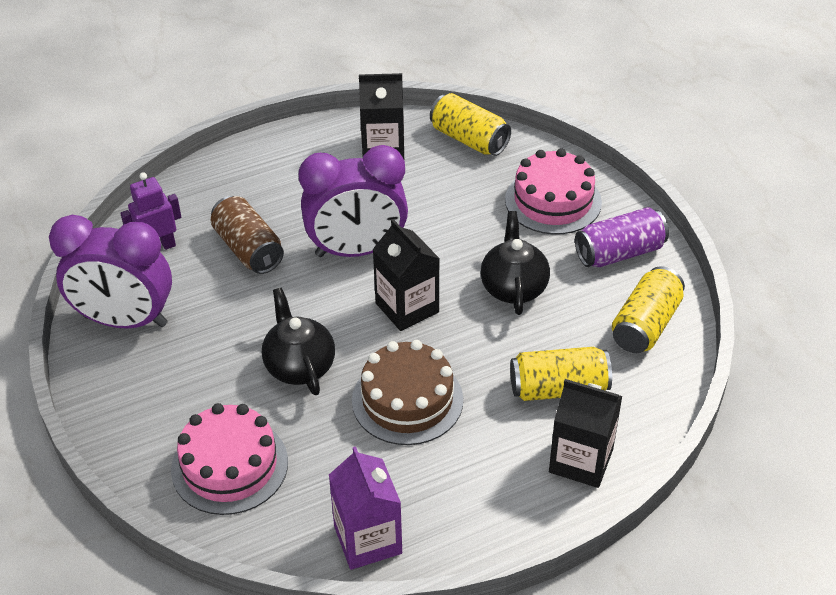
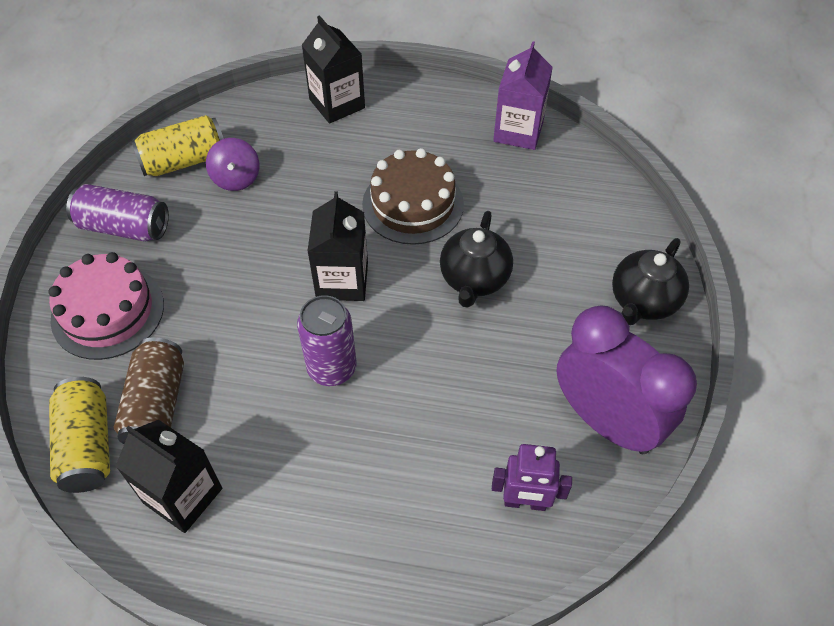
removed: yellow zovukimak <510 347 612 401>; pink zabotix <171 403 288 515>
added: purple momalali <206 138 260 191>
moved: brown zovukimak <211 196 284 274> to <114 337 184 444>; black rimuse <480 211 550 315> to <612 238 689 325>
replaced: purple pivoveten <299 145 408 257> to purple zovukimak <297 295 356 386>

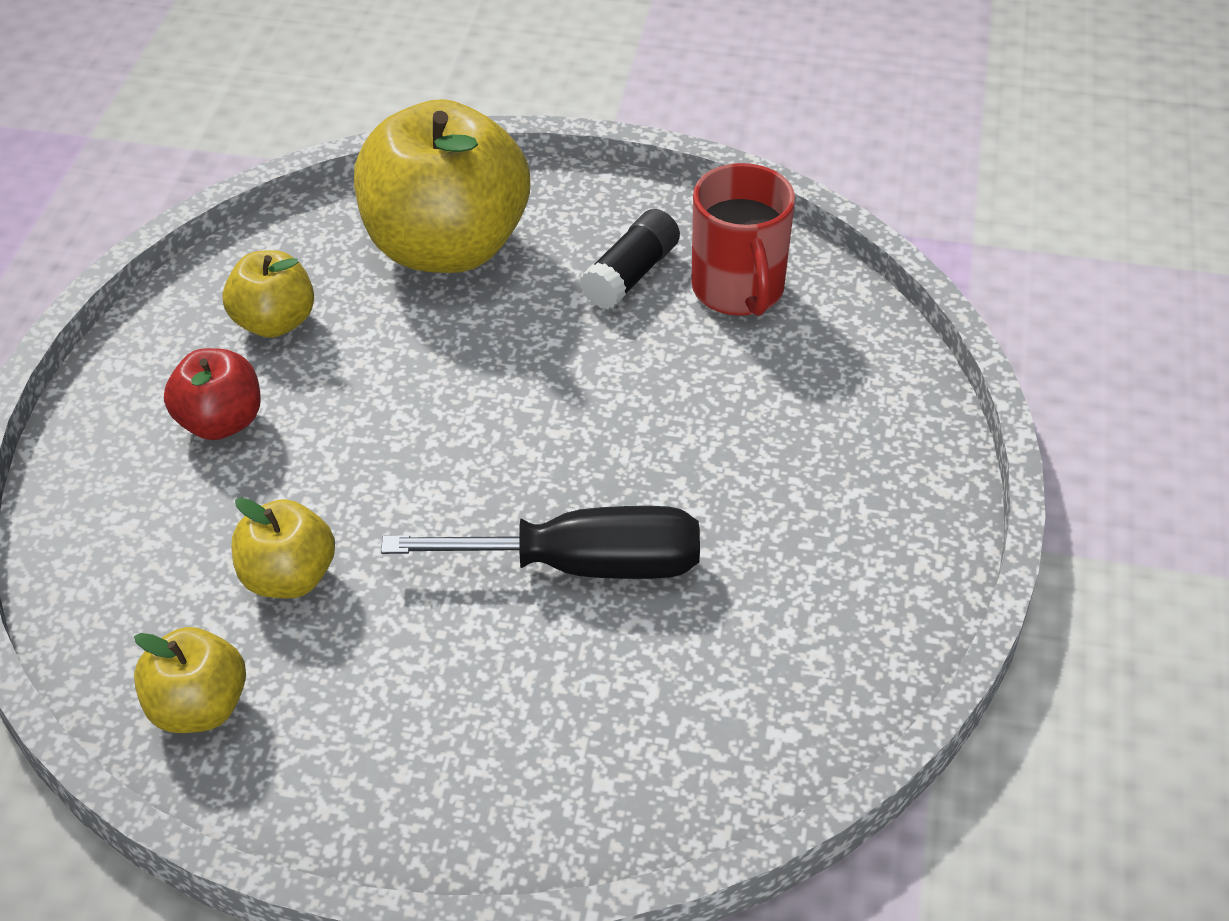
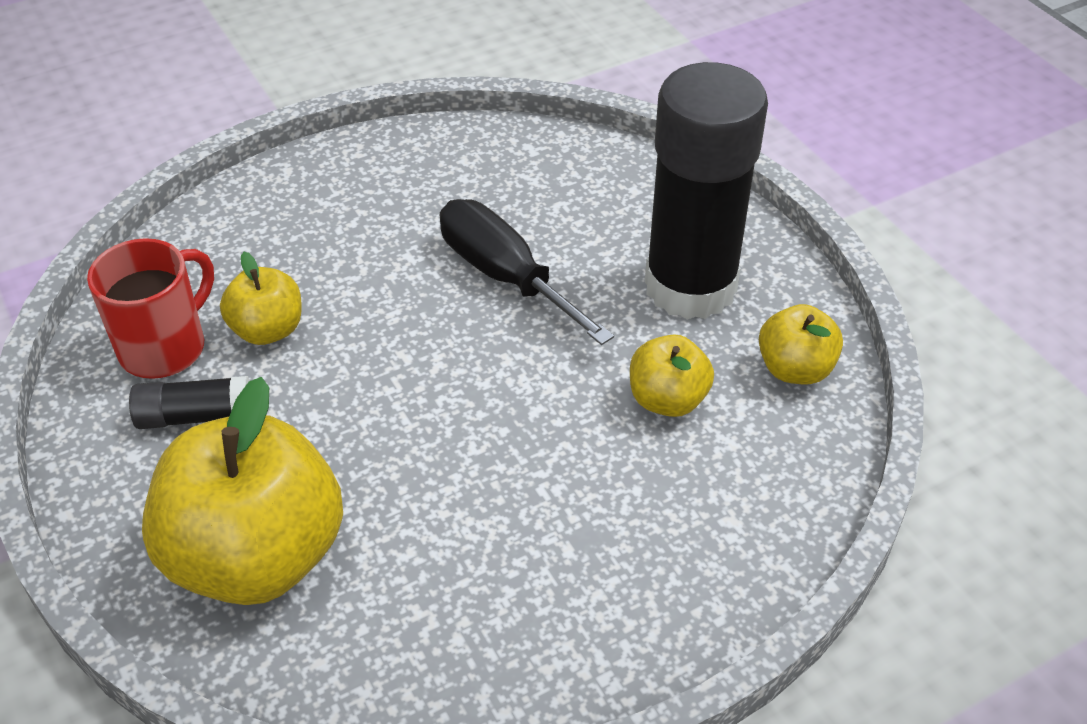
removed: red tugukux <164 348 261 440>
added: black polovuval <645 62 768 320>
moved: yellow tugukux <223 250 314 338> to <220 252 302 345>

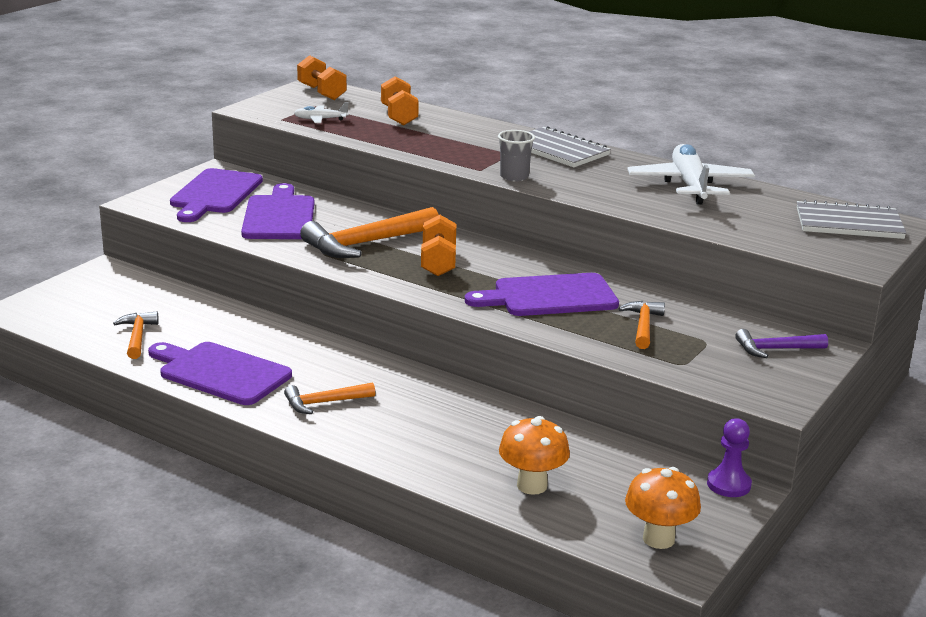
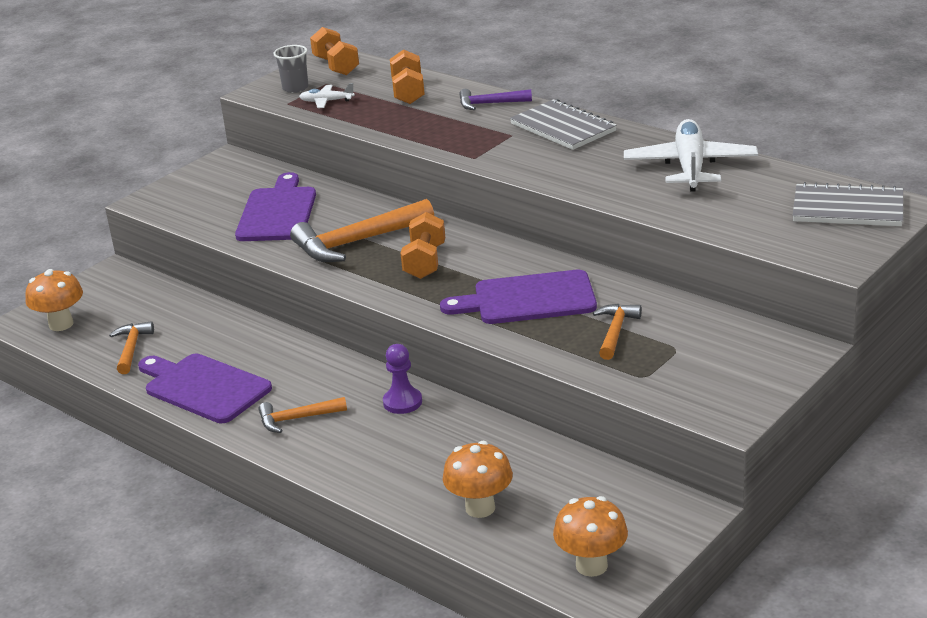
removed: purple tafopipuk <170 168 263 222>
added: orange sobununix <25 269 83 331>
moved: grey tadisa <498 130 535 181> to <273 45 308 93>; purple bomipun <735 329 828 358> to <459 89 532 110>; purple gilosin <707 418 752 497> to <383 344 422 414>

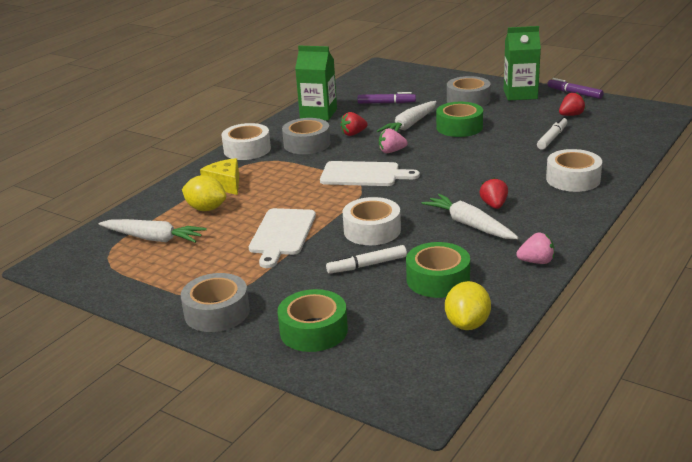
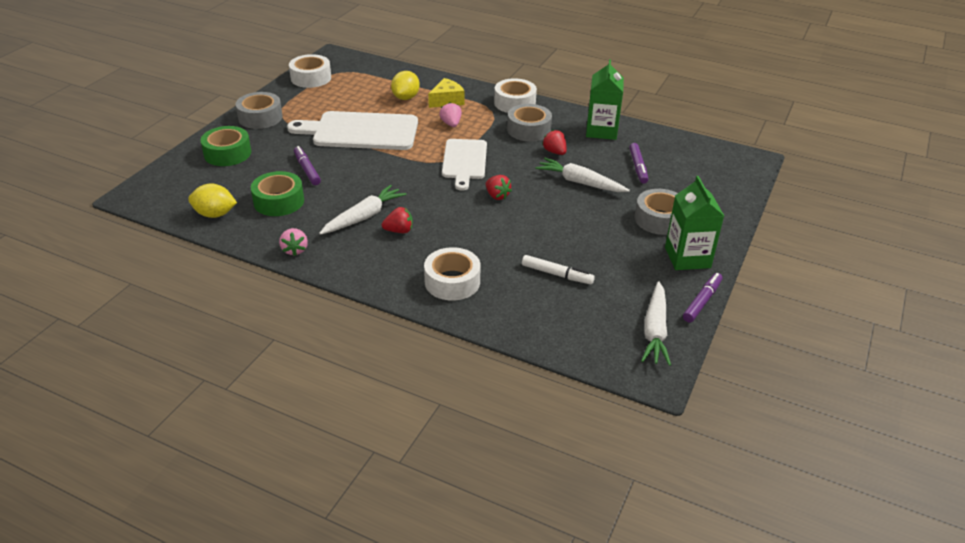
removed: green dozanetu <436 102 483 137>
moved: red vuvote <559 92 586 116> to <486 175 512 200>; pink vuvote <379 128 408 153> to <439 102 462 127>; white dozanetu <342 197 401 245> to <289 54 331 88>; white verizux <99 219 207 243> to <641 281 671 366>
recoloured: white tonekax <326 245 407 274> to purple tonekax <294 146 321 185>
resized: white tafopipuk <249 208 316 268> = <287 111 418 150> x1.52

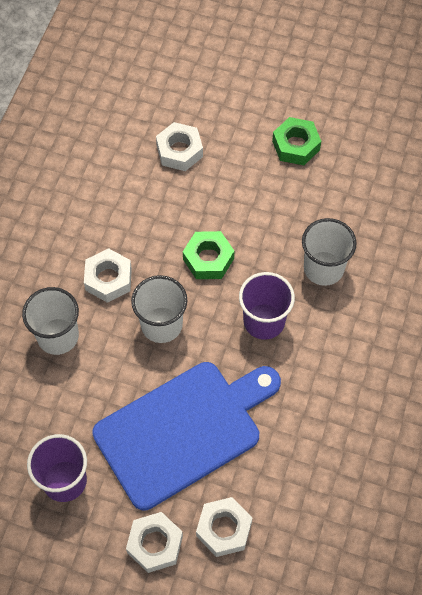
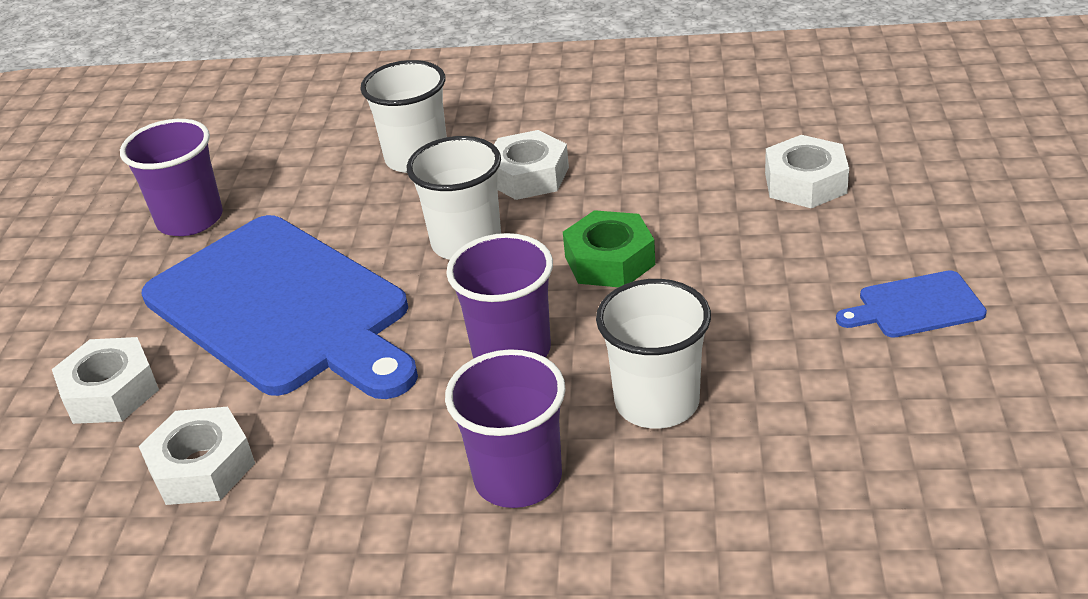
added: purple tadisa <445 349 566 508>
moved: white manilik <126 512 183 573> to <139 407 255 505>
replaced: green manilik <272 117 321 165> to blue tafopipuk <836 270 987 338>

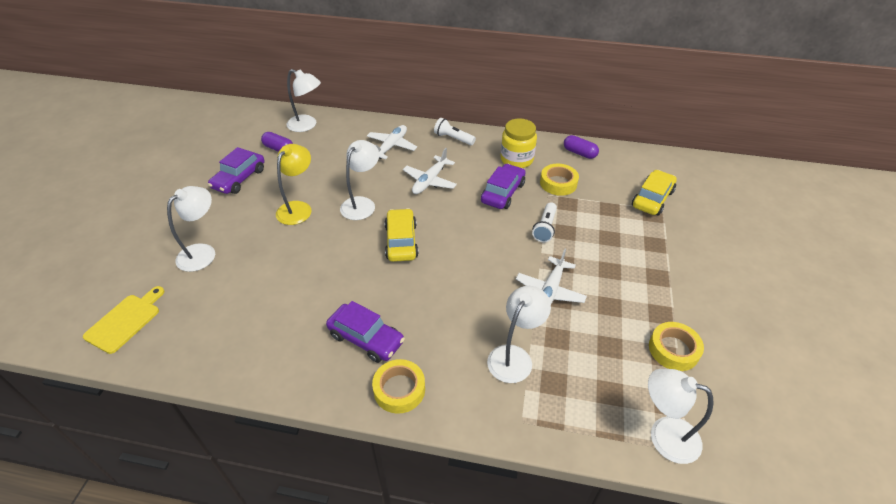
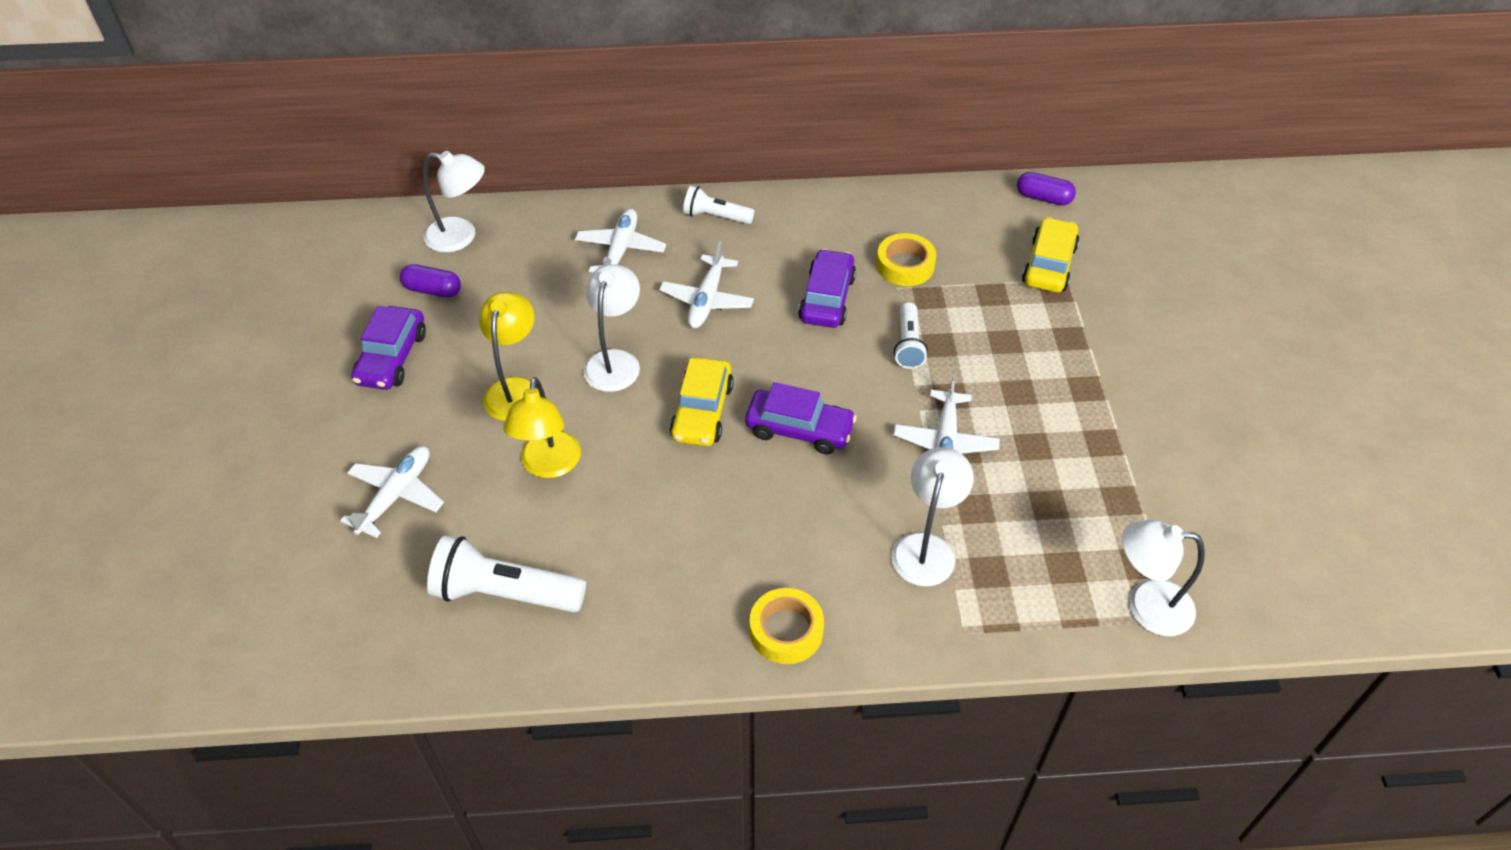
removed: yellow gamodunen <500 119 537 168>; yellow tafopipuk <83 286 165 354>; yellow dozanetu <649 322 704 371>
added: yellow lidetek <503 377 581 478>; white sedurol <427 535 586 613>
moved: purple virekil <564 135 599 159> to <1017 172 1076 205>; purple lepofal <326 301 405 363> to <745 382 857 455>
replaced: white lidetek <167 186 215 272> to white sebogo <340 446 444 538>
turned: yellow lepofal <385 208 419 262> = <670 357 734 446> 150 degrees counterclockwise

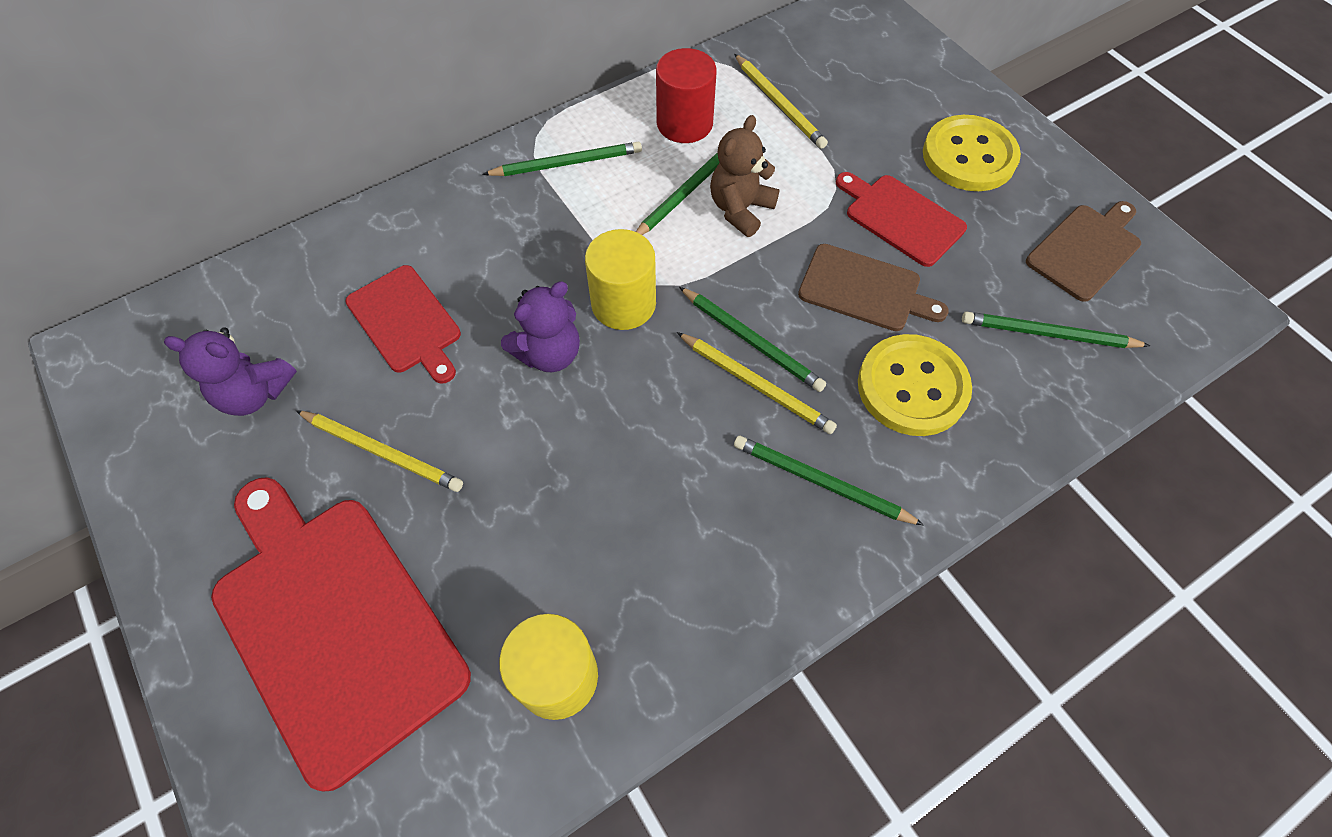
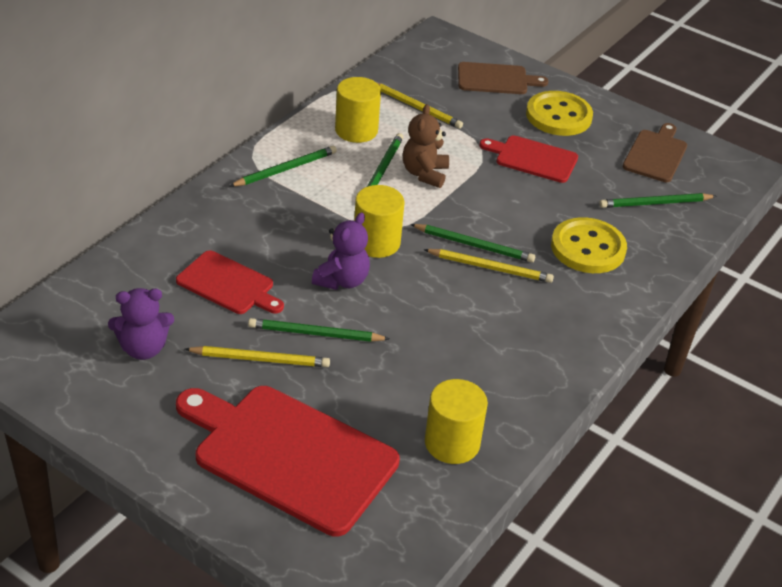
moved: brown tafopipuk <798 244 949 331> to <458 62 548 94>; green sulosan <734 436 924 525> to <248 318 389 342>
recoloured: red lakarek <656 48 717 143> to yellow lakarek <335 77 381 143>

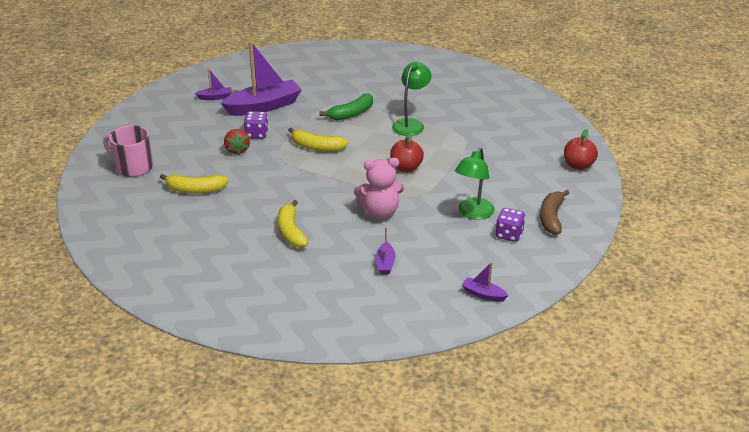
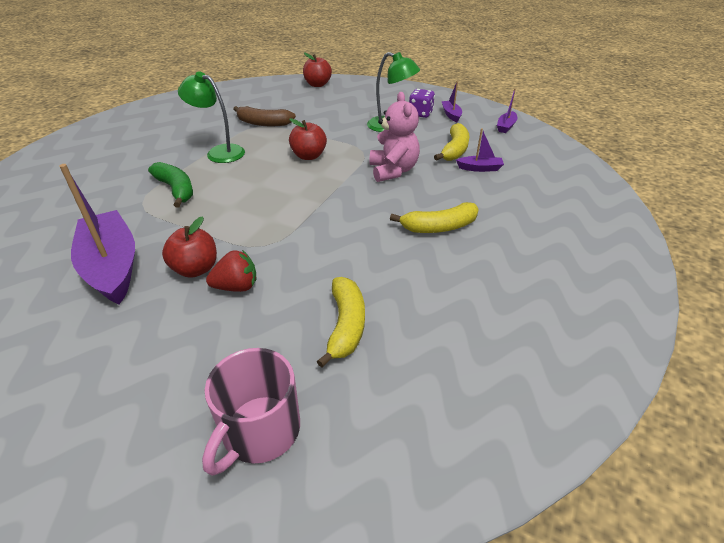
moved: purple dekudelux <195 68 232 100> to <442 81 462 122>; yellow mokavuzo <288 128 349 151> to <434 123 470 161>; brown mokavuzo <540 190 569 235> to <234 106 296 126>
replaced: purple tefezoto <244 111 269 139> to red tugukux <162 216 217 278>

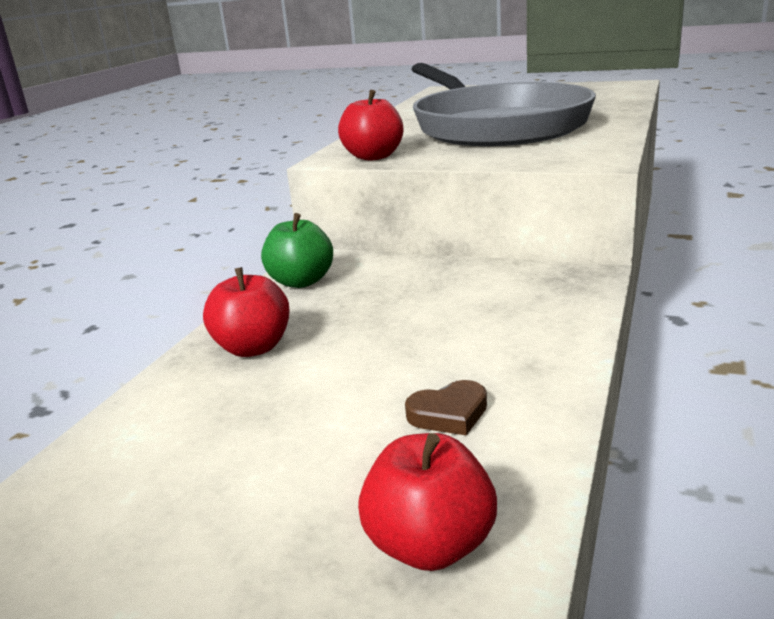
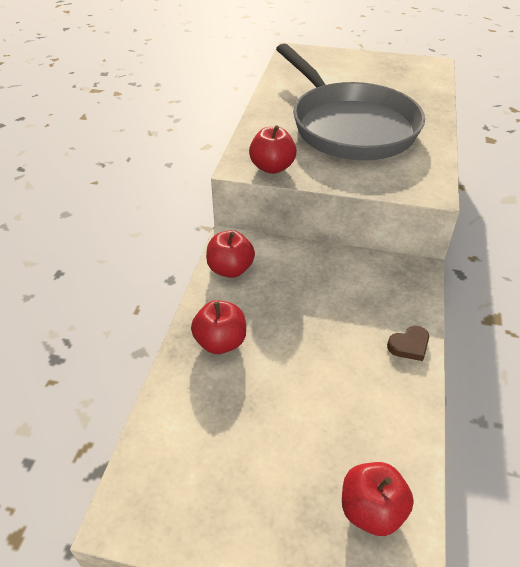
moved: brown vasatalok <405 380 487 435> to <387 326 429 361>
recoloured: green tugukux <261 213 333 288> to red tugukux <206 230 255 278>

